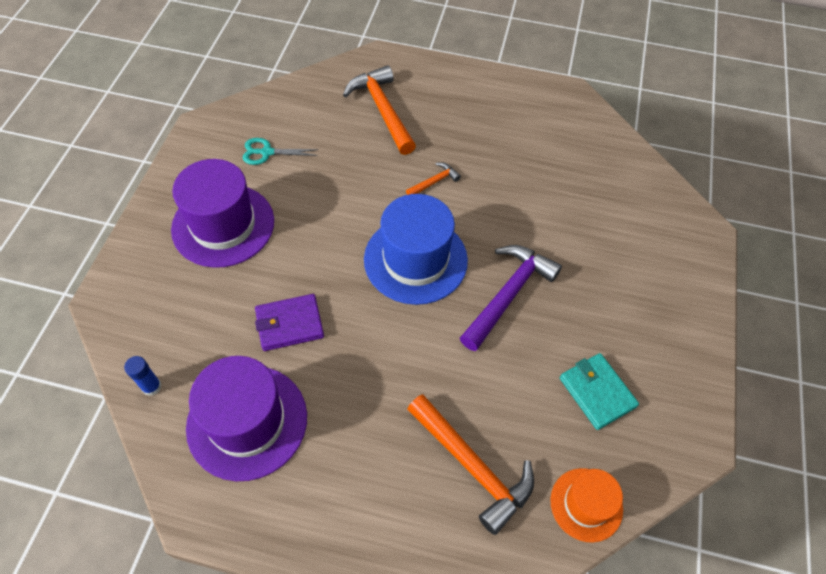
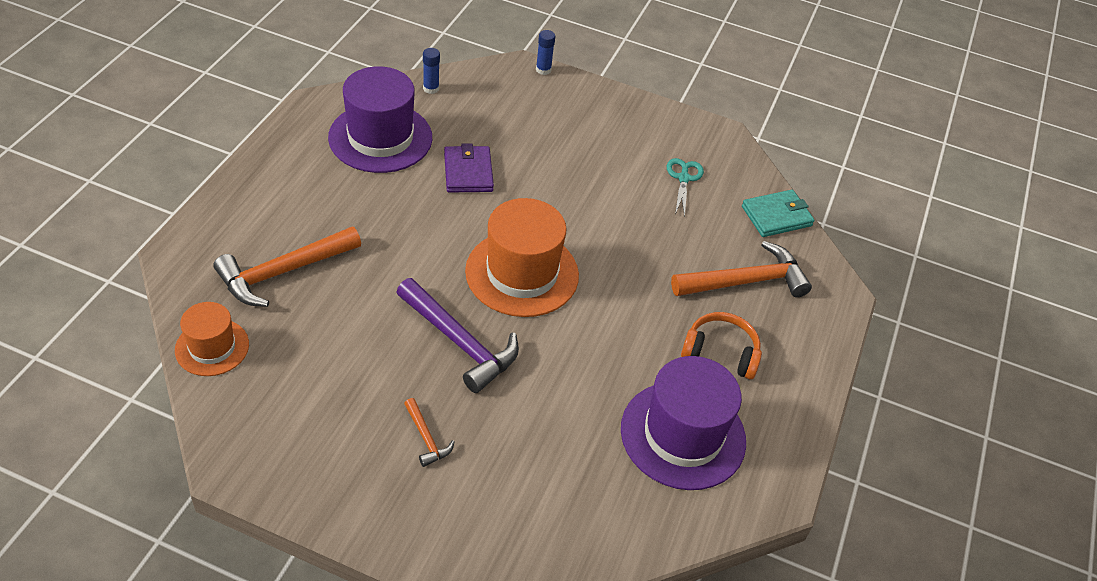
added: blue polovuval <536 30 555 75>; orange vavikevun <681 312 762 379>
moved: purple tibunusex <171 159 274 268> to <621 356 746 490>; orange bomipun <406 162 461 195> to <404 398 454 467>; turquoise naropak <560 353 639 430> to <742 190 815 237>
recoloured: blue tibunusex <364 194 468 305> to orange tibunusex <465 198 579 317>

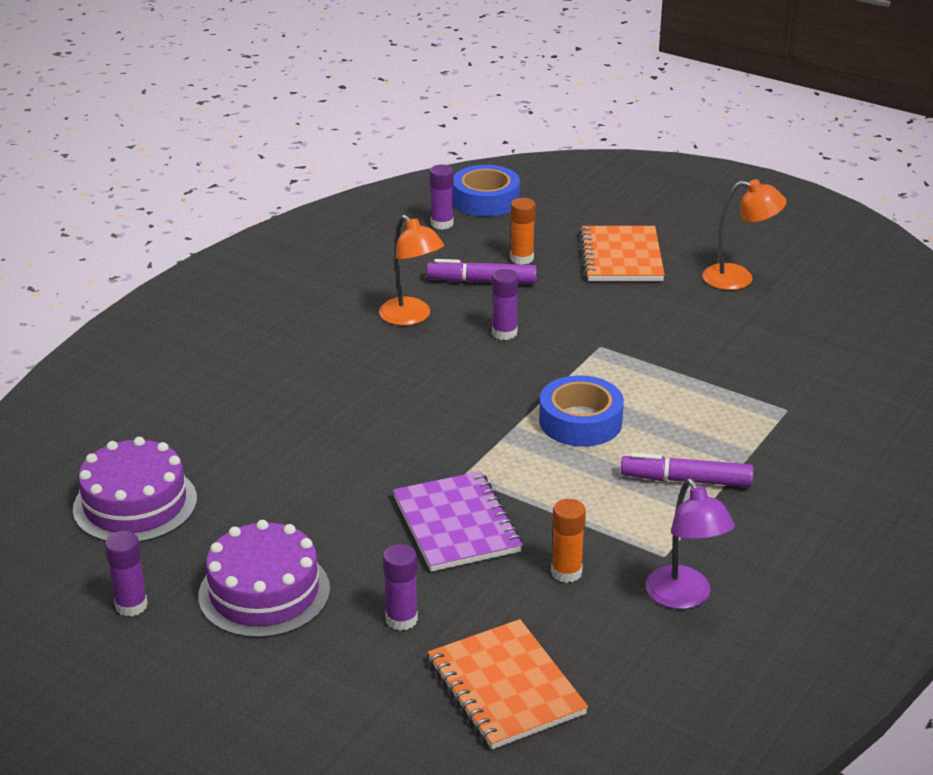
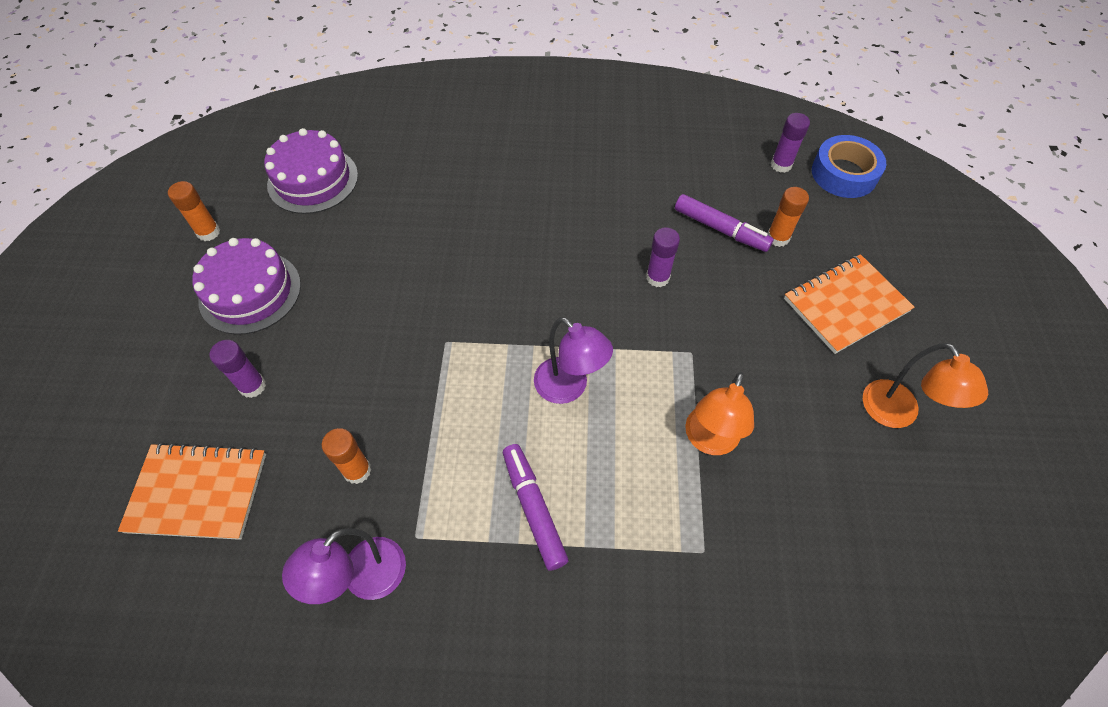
removed: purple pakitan <393 471 523 572>
moved: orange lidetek <379 215 444 326> to <685 372 754 455>
replaced: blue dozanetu <539 375 624 447> to purple lidetek <534 317 613 404>
recoloured: purple polovuval <105 531 148 616> to orange polovuval <168 181 220 241>
turned: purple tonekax <427 259 537 284> = <675 194 774 252> 150 degrees clockwise; orange pakitan <428 619 588 750> = <118 442 266 540> 60 degrees clockwise

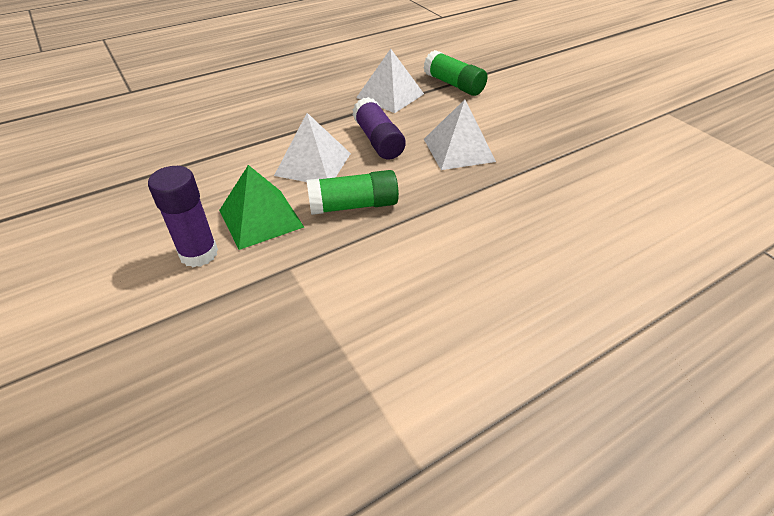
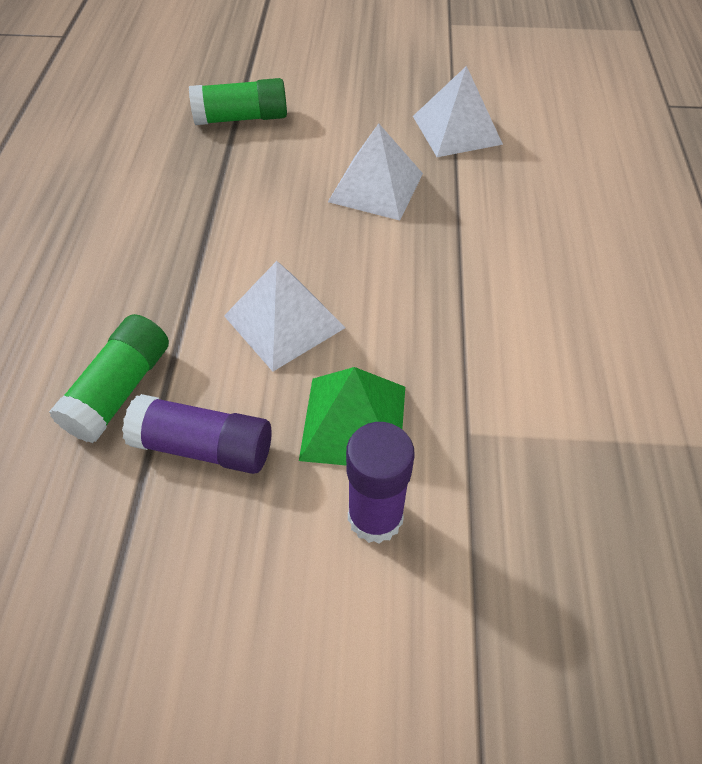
moved: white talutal <356 49 424 113> to <413 66 503 157>; purple polovuval <352 97 406 159> to <122 394 272 474>; green polovuval <307 170 399 215> to <49 314 169 443>

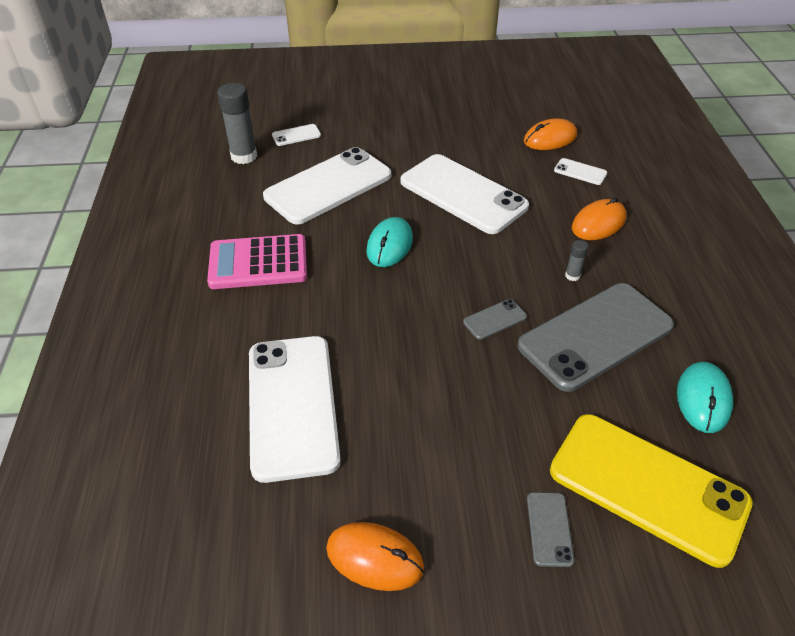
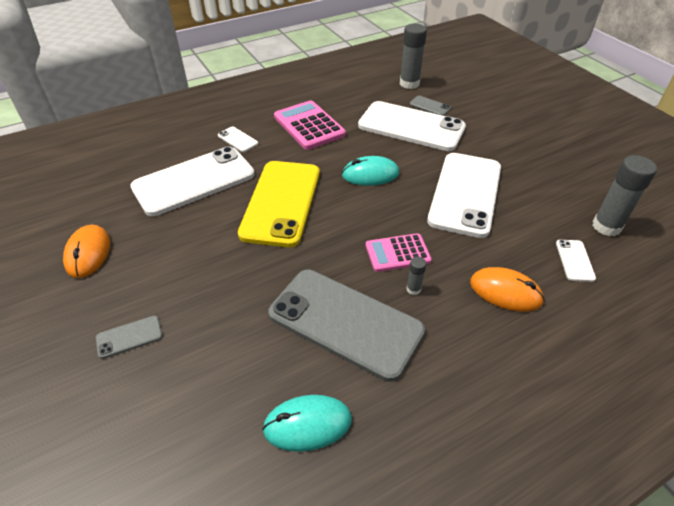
added: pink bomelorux <366 233 432 272>
moved: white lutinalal <272 124 321 146> to <218 127 258 152>; grey lutinalal <463 299 527 340> to <410 96 451 116>; yellow lutinalal <550 414 753 568> to <238 161 320 247>
replaced: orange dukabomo <524 118 577 150> to grey polovuval <592 155 657 236>

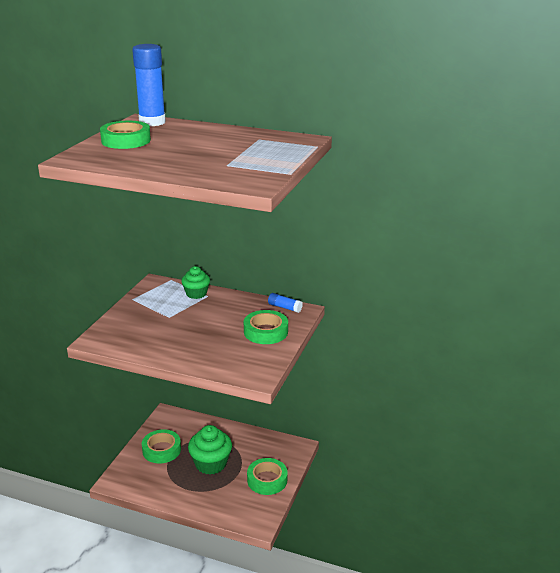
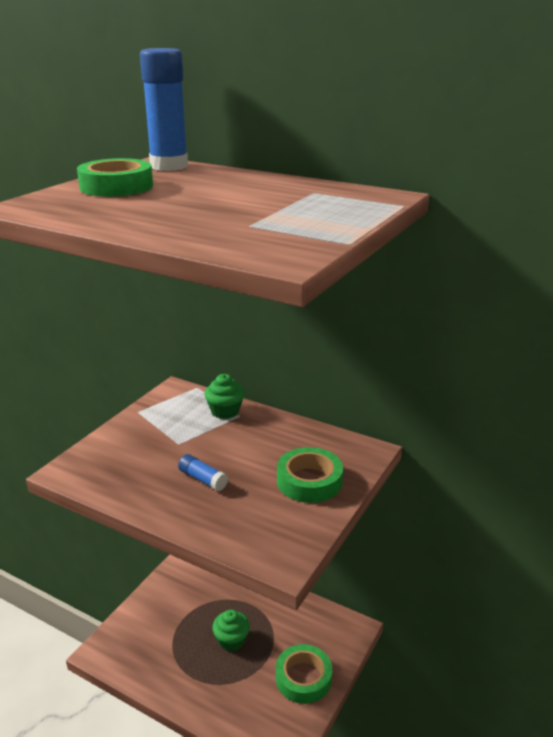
removed: green dozanetu <142 429 181 463>
moved: blue polovuval <268 293 303 313> to <178 454 228 491>
resized: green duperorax <188 425 232 475> = <212 609 250 651> x0.63

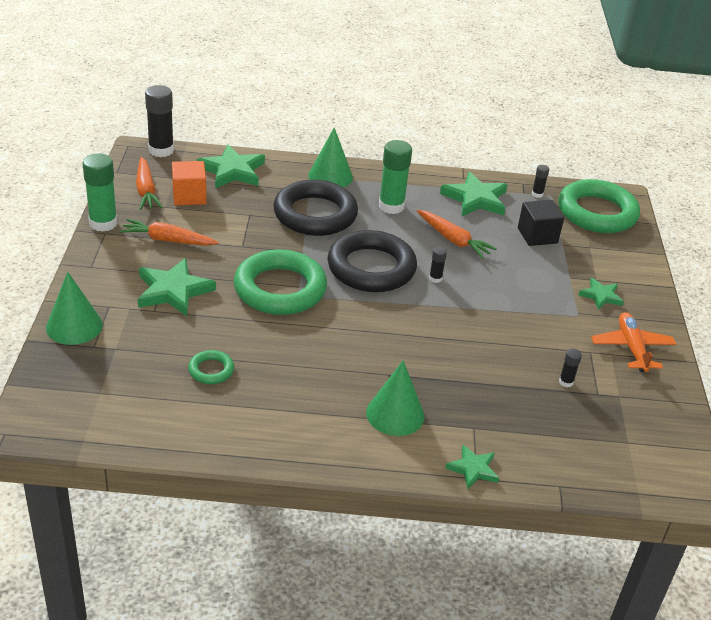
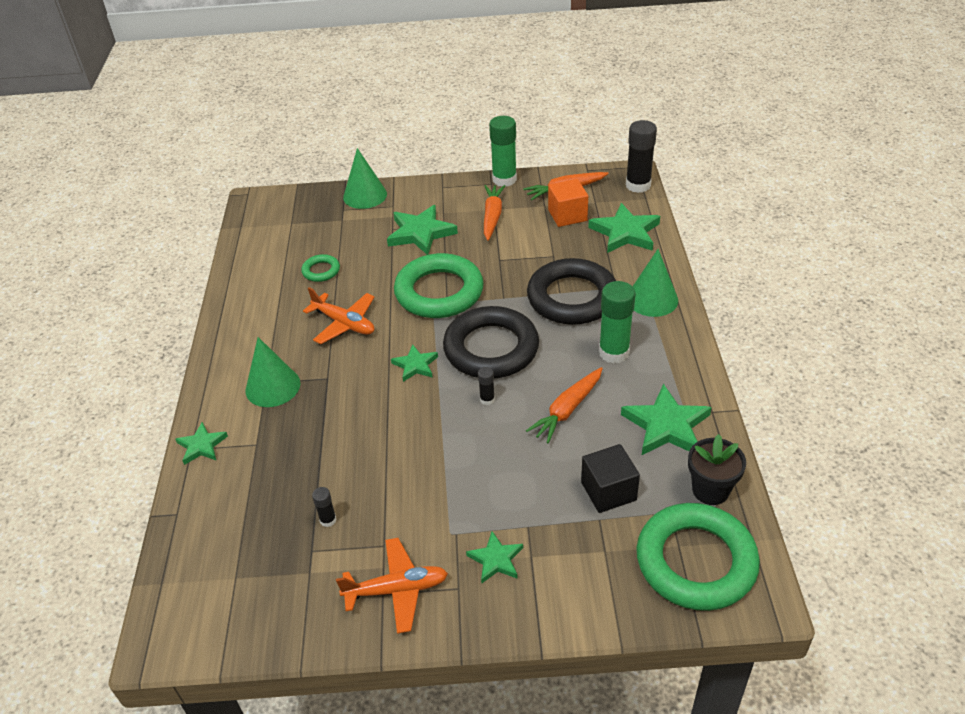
added: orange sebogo <303 287 374 344>; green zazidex <391 344 438 382>
replaced: black polovuval <532 165 549 198> to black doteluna <688 434 746 505>

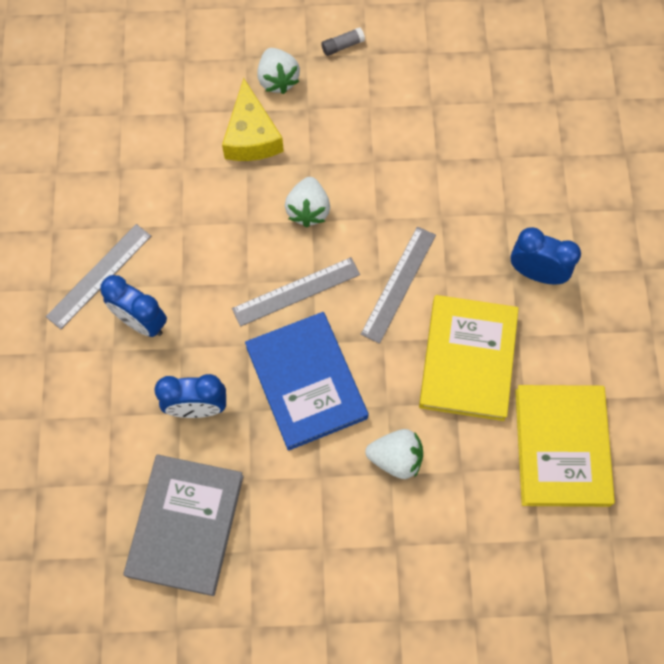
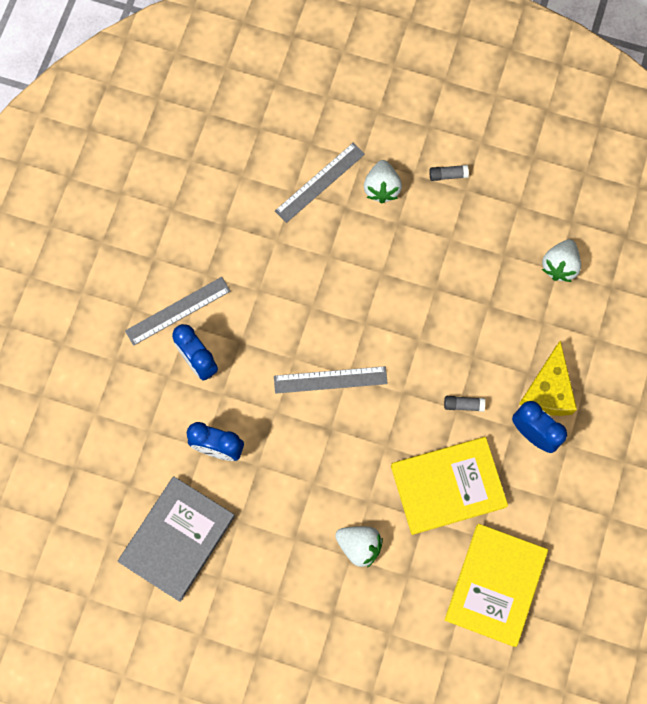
removed: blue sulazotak <245 312 368 451>
added: grey polovuval <444 396 485 412>
moved: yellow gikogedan <222 78 284 161> to <519 341 577 416>; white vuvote <285 177 330 227> to <542 239 581 282>; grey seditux <361 226 436 344> to <275 143 365 223>
turned: yellow sulazotak <419 295 519 421> = <391 437 508 535> 45 degrees clockwise

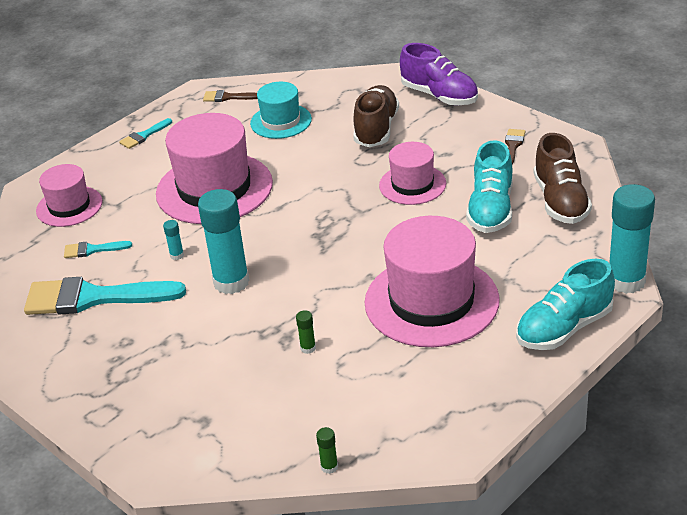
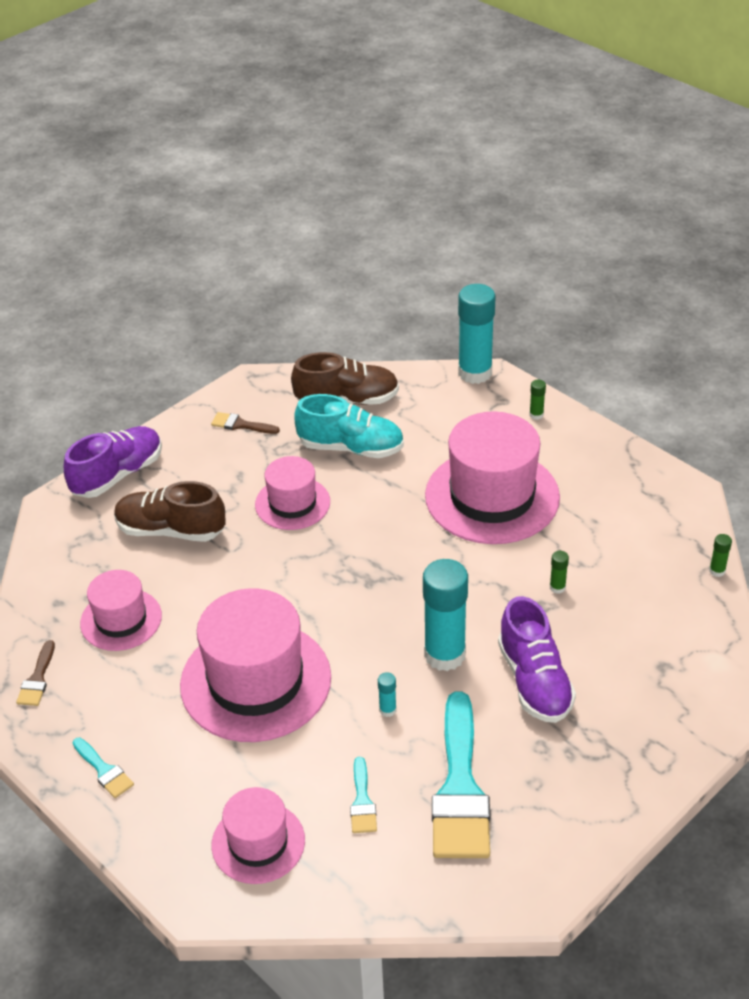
added: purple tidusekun <498 596 576 723>
replaced: turquoise tidusekun <516 259 615 350> to green polovuval <529 380 546 420>
recoloured: turquoise tibunusex <250 82 312 139> to pink tibunusex <80 570 162 651>

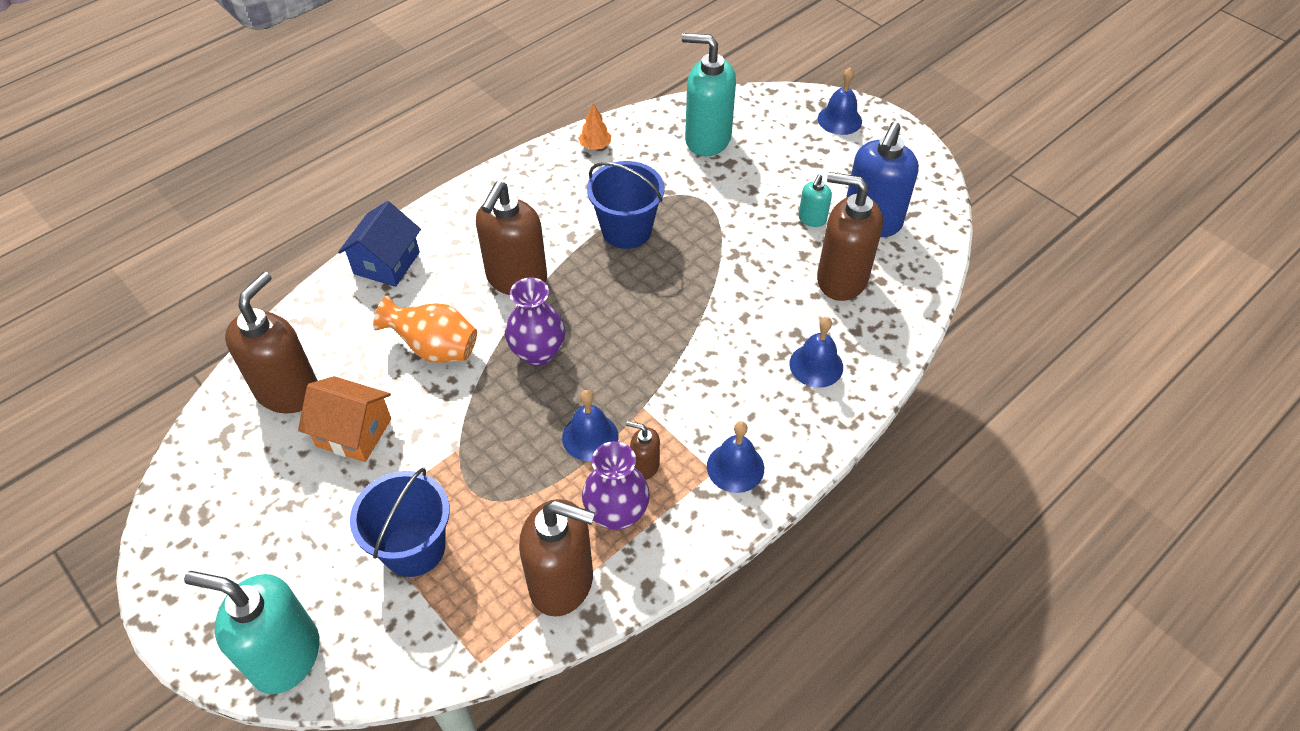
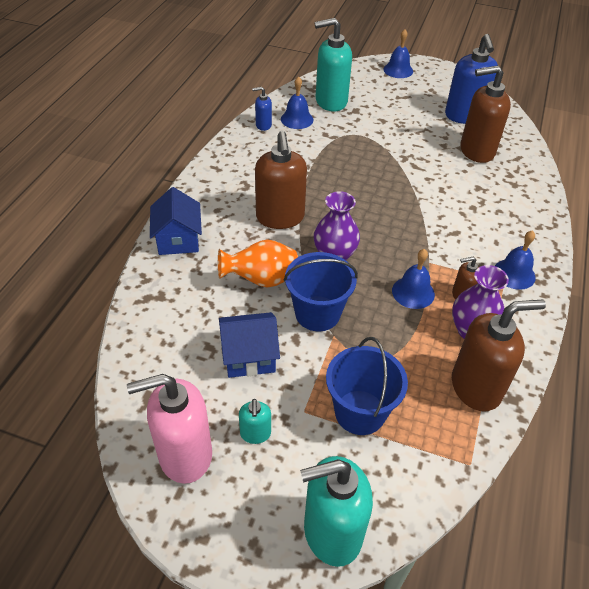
removed: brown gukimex <225 272 318 413>
added: pink gukimex <127 374 212 484>
moved: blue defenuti <587 161 665 249> to <284 252 358 331>; turquoise gukimex <798 174 832 227> to <239 399 271 444>; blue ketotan <790 317 843 388> to <281 76 313 129>
replaced: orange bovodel <578 103 611 150> to blue gukimex <252 87 272 131>
recoloured: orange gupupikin <298 376 391 462> to blue gupupikin <219 312 280 378>

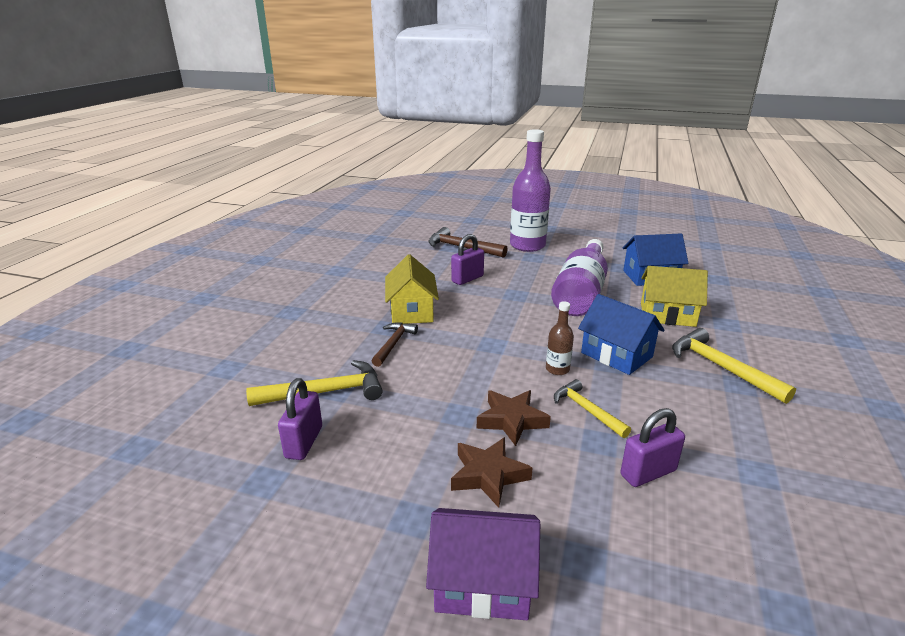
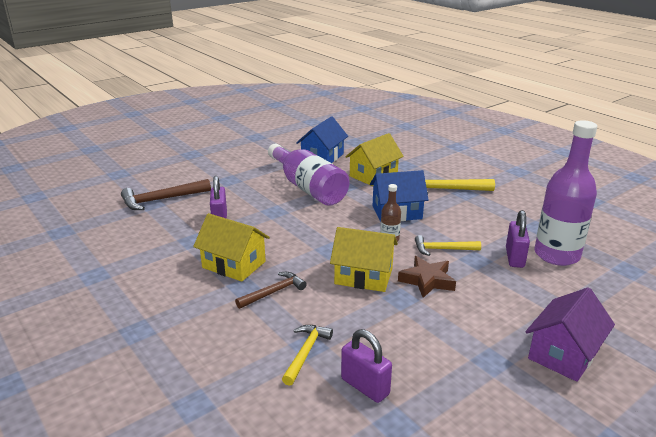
removed: brown zazidex <451 437 533 508>
added: yellow gupupikin <330 227 398 292>
moved: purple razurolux <510 129 551 252> to <534 120 598 266>
turned: brown bomipun <372 322 418 367> = <235 272 307 309> 90 degrees clockwise
resized: yellow bomipun <246 360 383 406> = <282 325 333 386> x0.65

